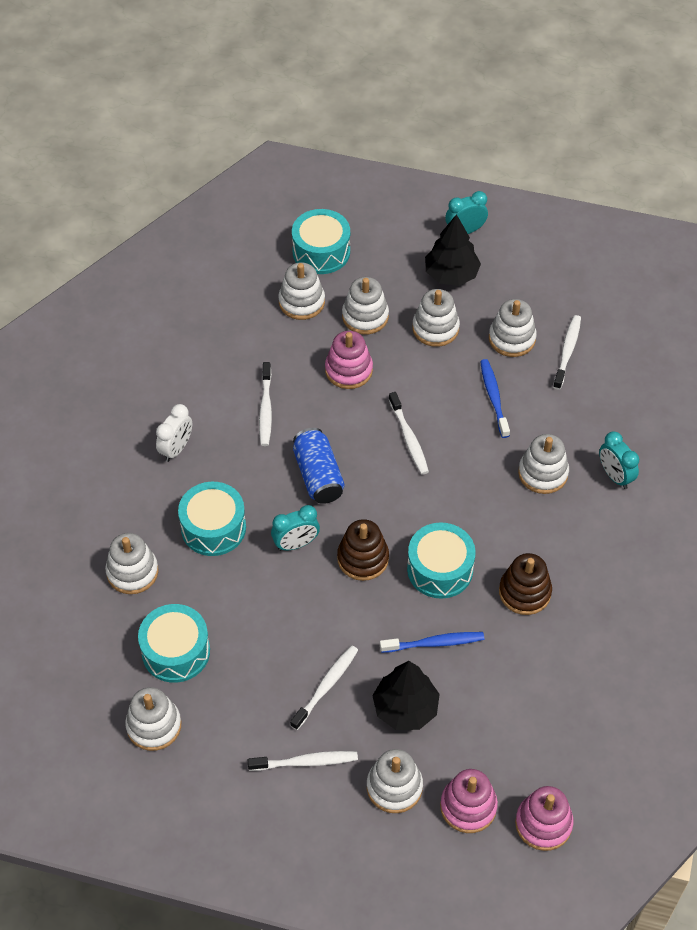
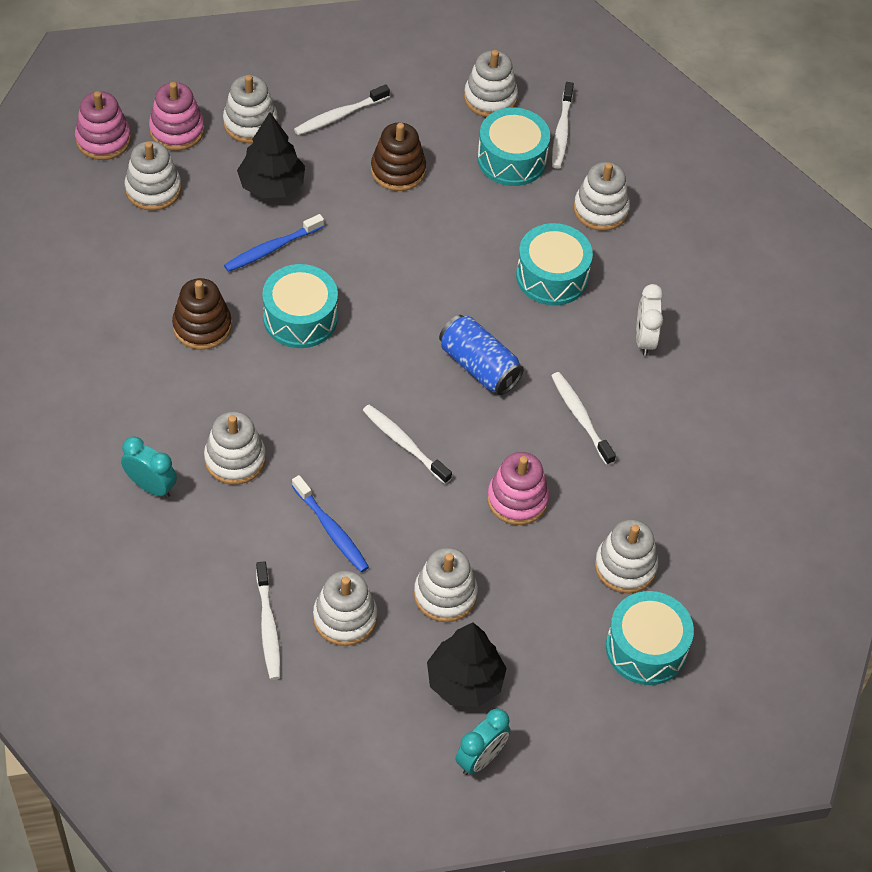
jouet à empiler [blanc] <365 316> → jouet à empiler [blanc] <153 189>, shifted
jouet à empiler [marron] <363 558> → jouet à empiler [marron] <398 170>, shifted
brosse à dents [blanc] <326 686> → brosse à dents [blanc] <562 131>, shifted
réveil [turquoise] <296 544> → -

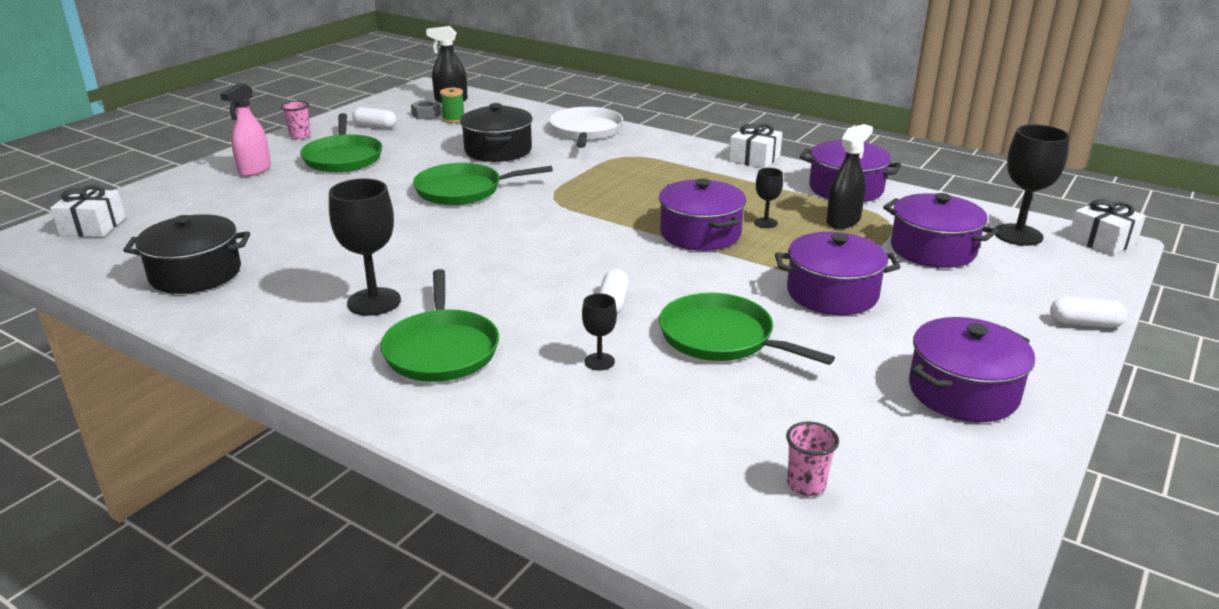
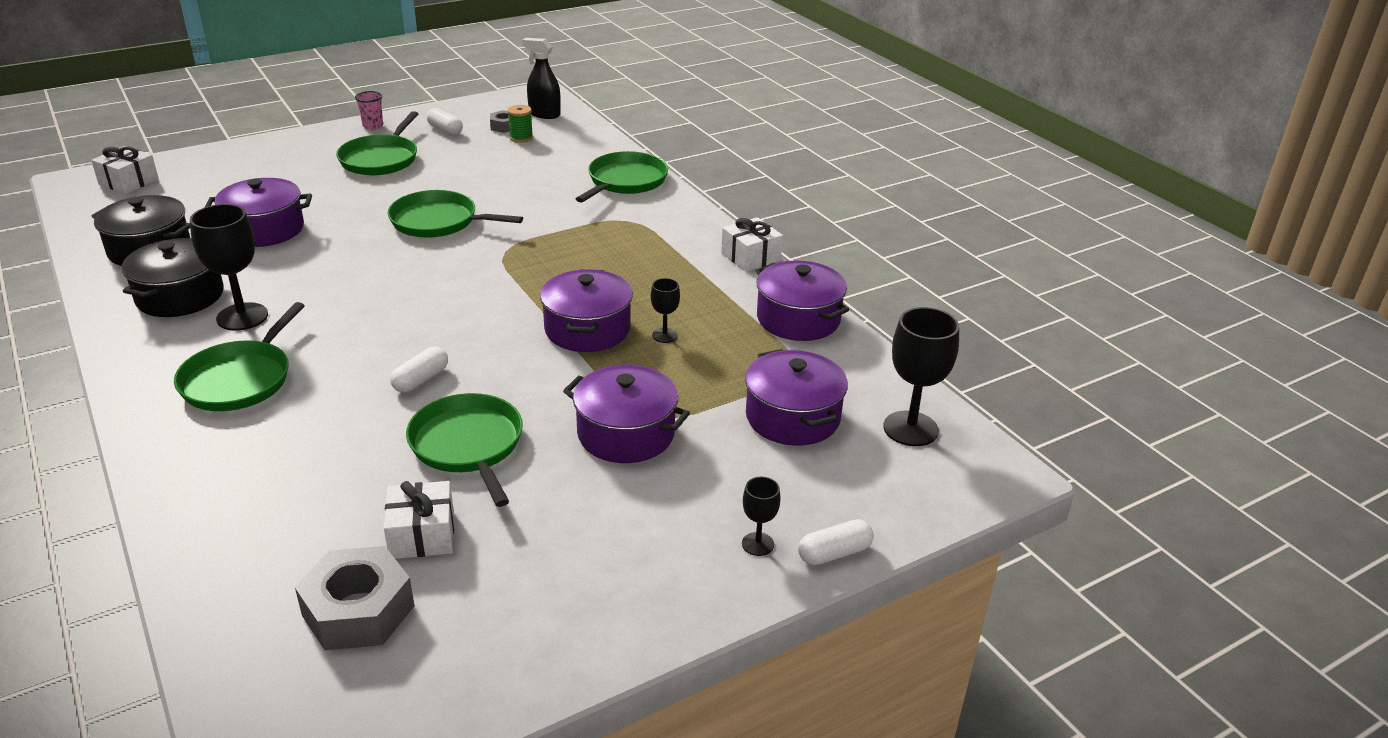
marmite [noir] <498 150> → marmite [noir] <180 296>, shifted
marmite [violet] <963 392> → marmite [violet] <265 230>, shifted
gobelet [rose] <806 485> → écrou [gris] <358 611>
cadeau [blanc] <1102 241> → cadeau [blanc] <422 534>, shifted
poêle [blanc] <586 131> → poêle [vert] <625 181>
verre à pied [noir] <599 361> → verre à pied [noir] <757 544>, shifted
gélule [blanc] <1084 324> → gélule [blanc] <834 553>, 60 degrees counterclockwise
vaporisateur [rose] <254 170> → -
vaporisateur [noir] <843 221> → -

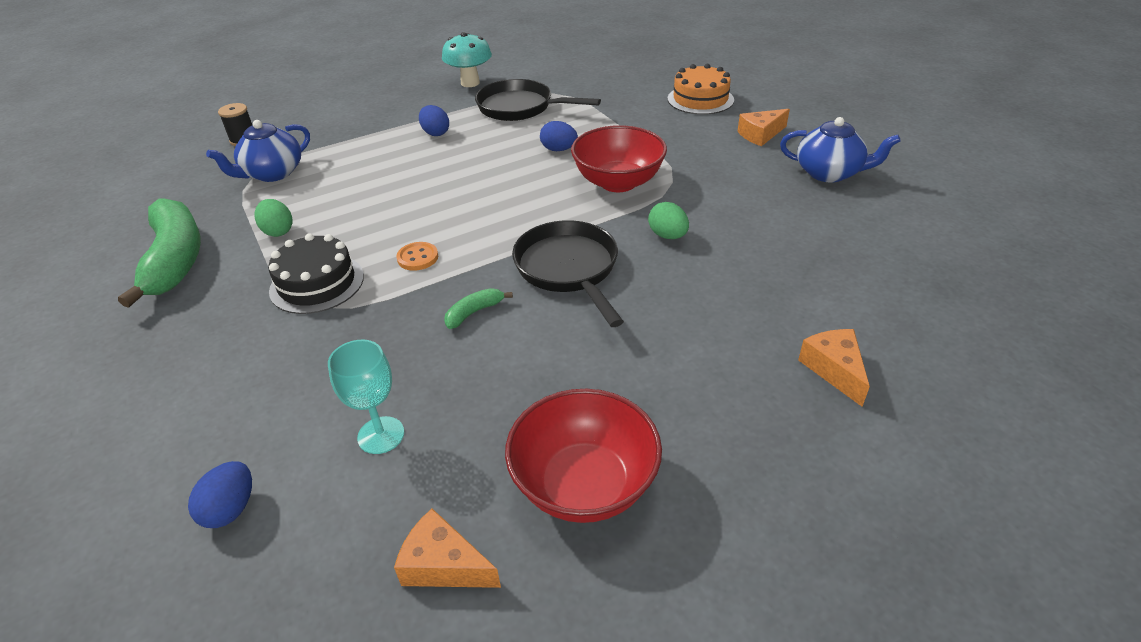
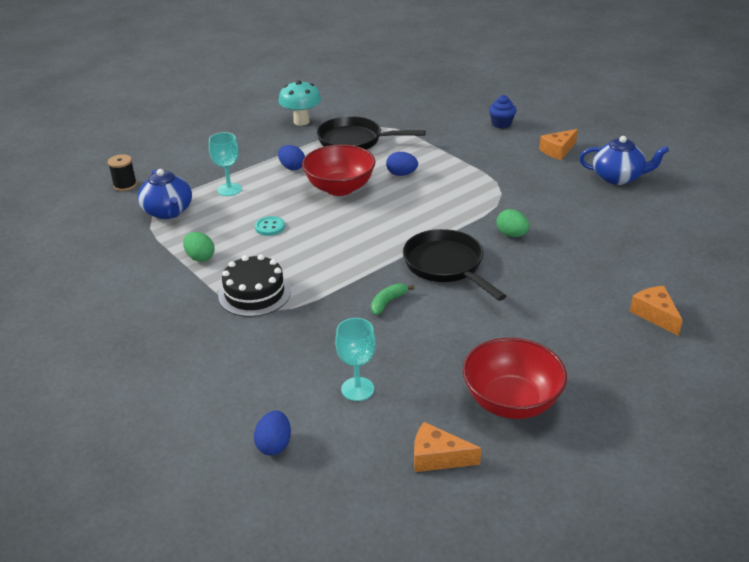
théière [bleu] <272 173> → théière [bleu] <168 212>, 60 degrees counterclockwise
- → verre à pied [turquoise] <229 189>
- → bouton [turquoise] <270 227>
bol [rouge] <618 182> → bol [rouge] <340 188>, shifted
gâteau [orange] <700 99> → muffin [bleu] <501 124>
banane [vert] <175 260> → -
bouton [orange] <417 258> → -

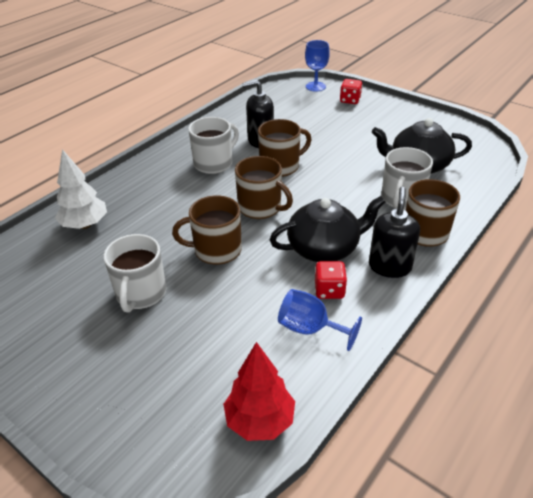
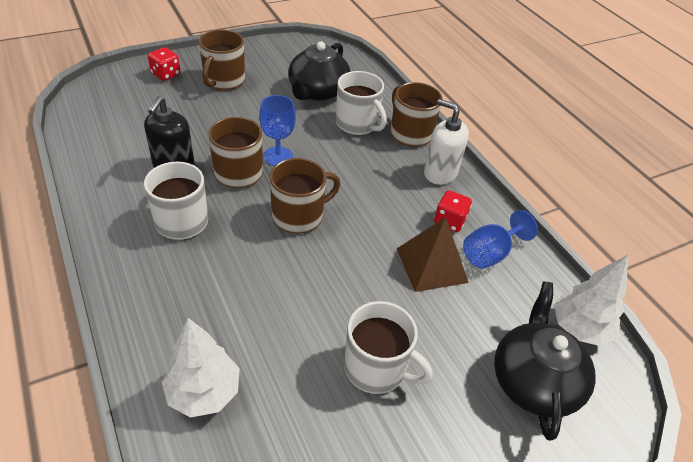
tasse [marron] <216 250> → tasse [marron] <224 81>, shifted
verre à pied [bleu] <315 86> → verre à pied [bleu] <278 156>, shifted
- → pyramide [marron] <431 265>
distributeur de savon [noir] <389 266> → distributeur de savon [blanc] <440 173>
théière [noir] <324 248> → théière [noir] <533 381>, shifted
arbre [rouge] <260 420> → arbre [blanc] <579 328>

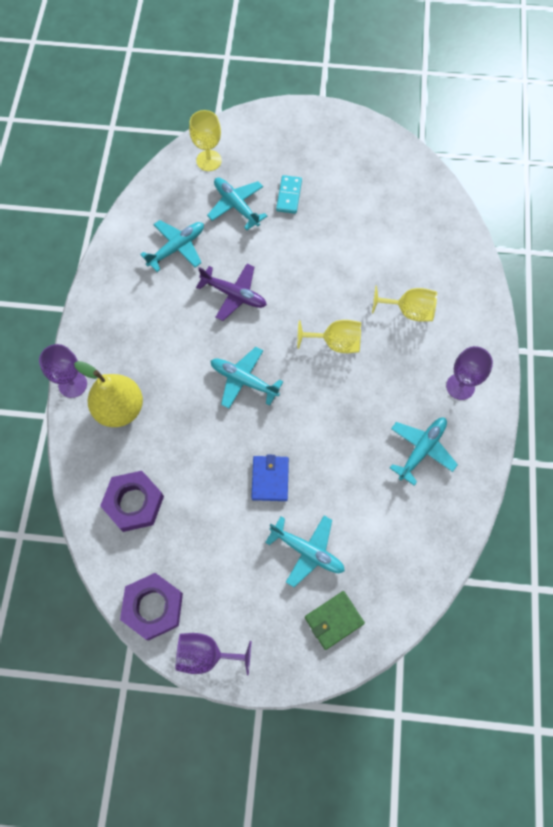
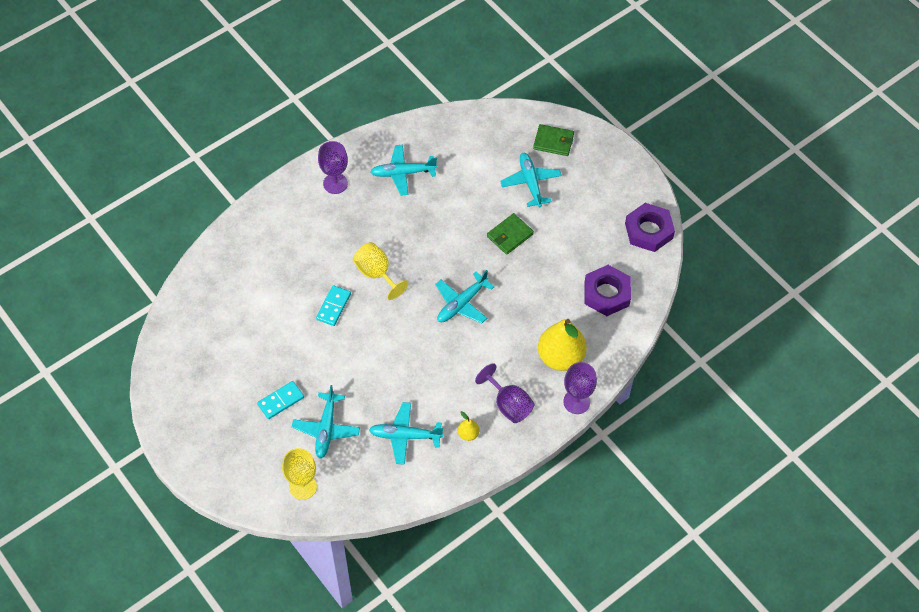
- → domino [turquoise] <333 307>
avion [turquoise] <243 380> → avion [turquoise] <461 304>, 60 degrees clockwise
- → poire [jaune] <468 434>
verre à pied [violet] <206 654> → verre à pied [violet] <508 404>, shifted
portefeuille [bleu] <270 479> → portefeuille [vert] <510 235>
avion [violet] <234 295> → -
verre à pied [jaune] <409 311> → -

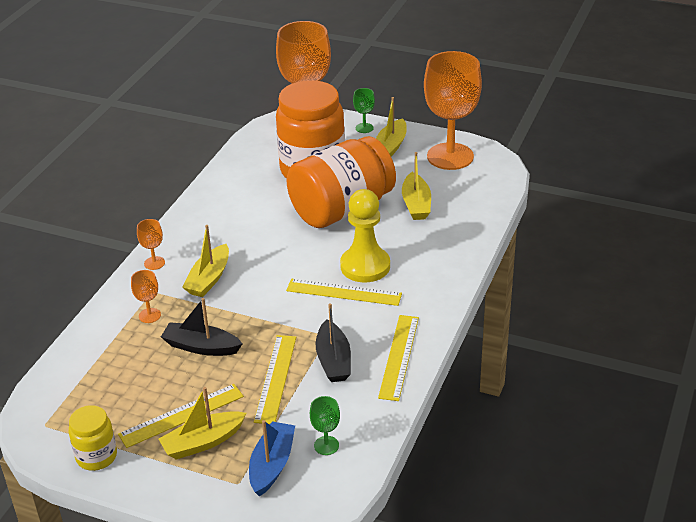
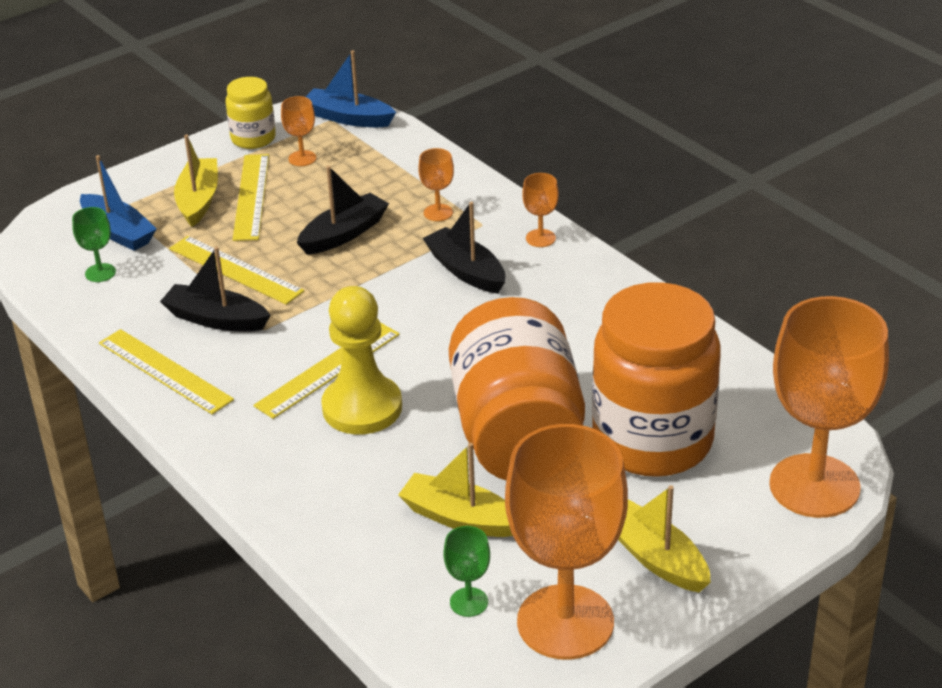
- → verre à pied [orange] <302 158>
- → bateau [bleu] <348 118>
bateau [jaune] <209 279> → bateau [noir] <466 271>
verre à pied [vert] <364 128> → verre à pied [vert] <469 602>, shifted

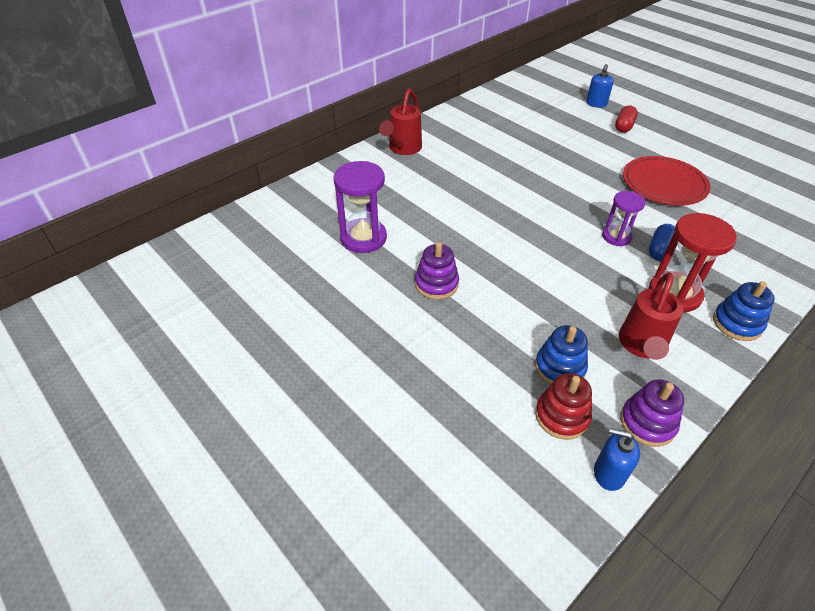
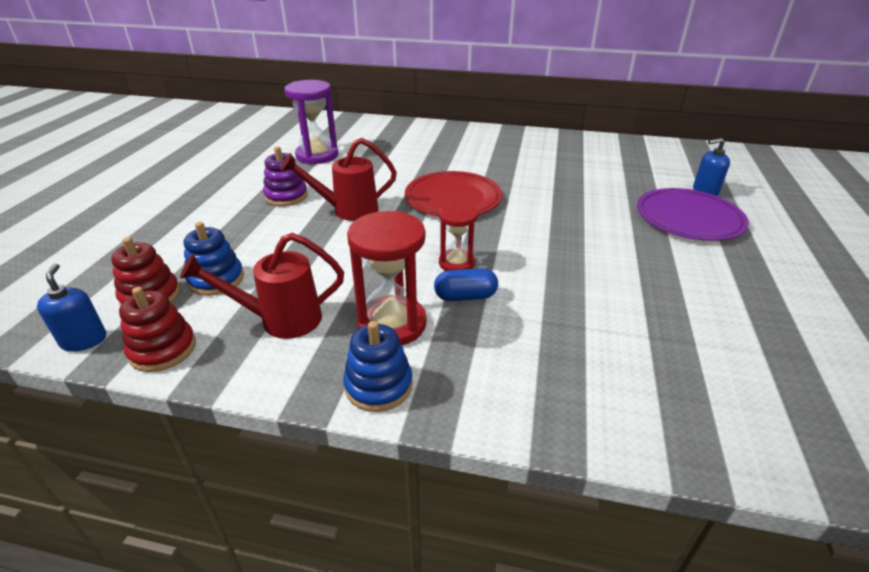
jouet à empiler [violet] <647 423> → jouet à empiler [rouge] <163 349>
arrosoir [rouge] <402 149> → arrosoir [rouge] <347 210>, shifted
assiette [rouge] <664 184> → assiette [rouge] <453 198>, shifted
sablier [violet] <616 237> → sablier [rouge] <456 263>
gélule [rouge] <624 126> → assiette [violet] <689 218>

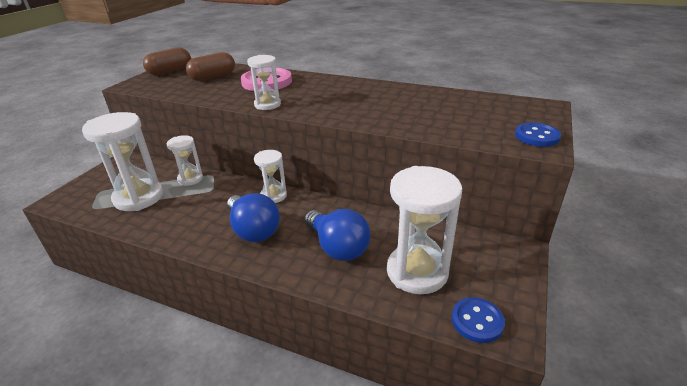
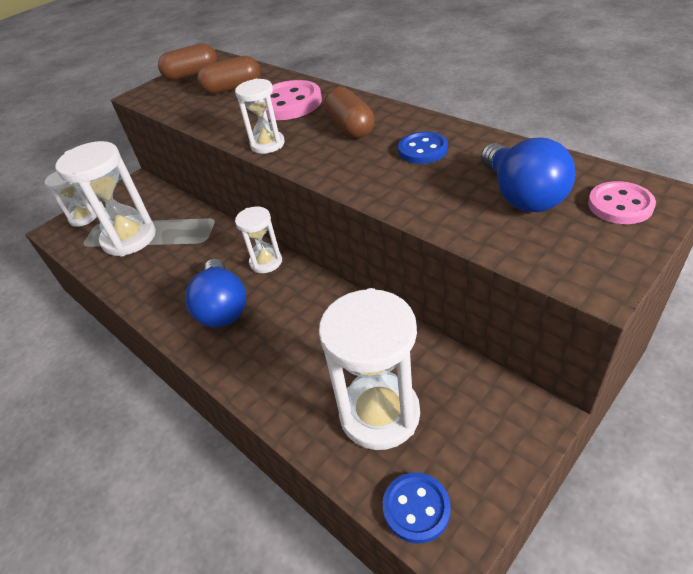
sablier [blanc] <190 179> → sablier [blanc] <83 218>, shifted
- → gélule [marron] <350 127>
bouton [bleu] <536 136> → bouton [bleu] <422 150>, shifted
ampoule [bleu] <337 247> → ampoule [bleu] <521 196>, shifted
- → bouton [rose] <620 205>

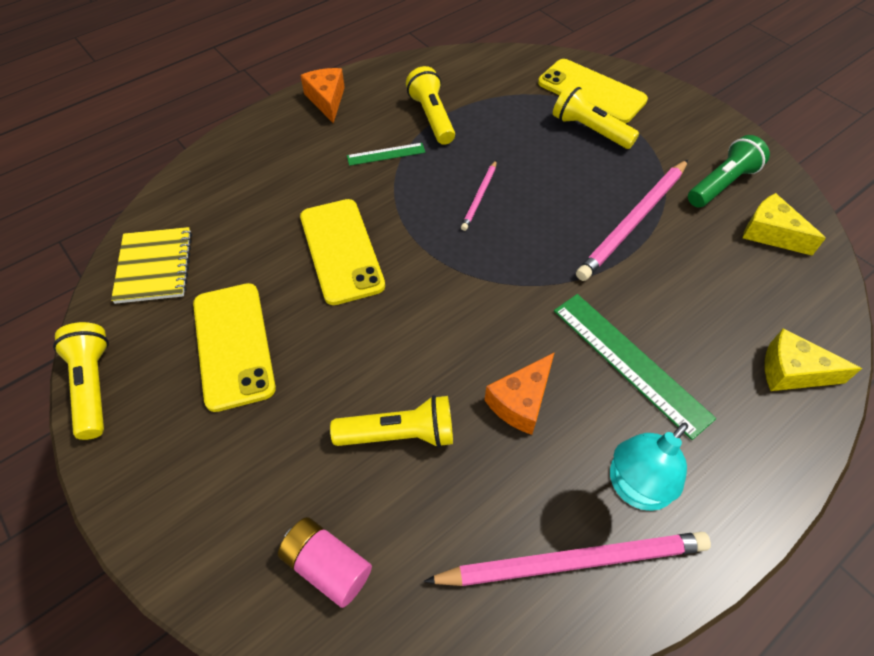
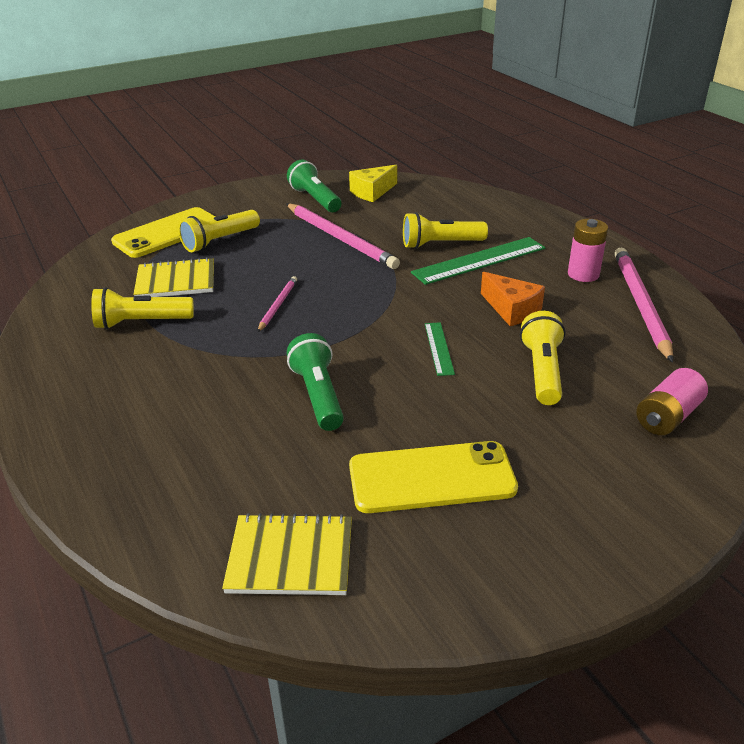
- → carnet [jaune] <176 281>
crayon [rose] <479 197> → crayon [rose] <278 305>, 105 degrees counterclockwise
téléphone [jaune] <341 251> → lampe de poche [vert] <318 395>
lampe de poche [jaune] <93 385> → lampe de poche [jaune] <440 244>, shifted
règle [vert] <386 154> → règle [vert] <439 348>, shifted
lampe [turquoise] <634 488> → pile [rose] <583 274>
fromage [orange] <327 100> → -
fromage [jaune] <792 371> → -

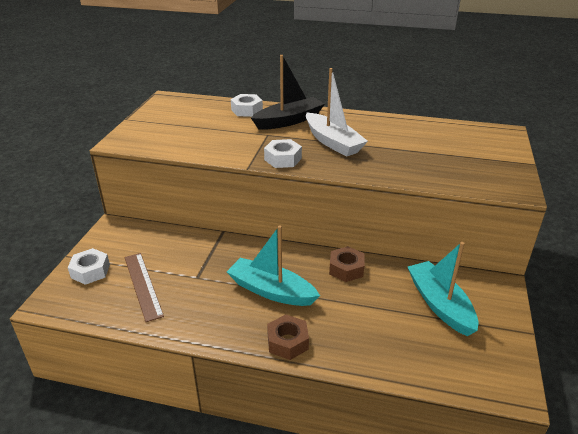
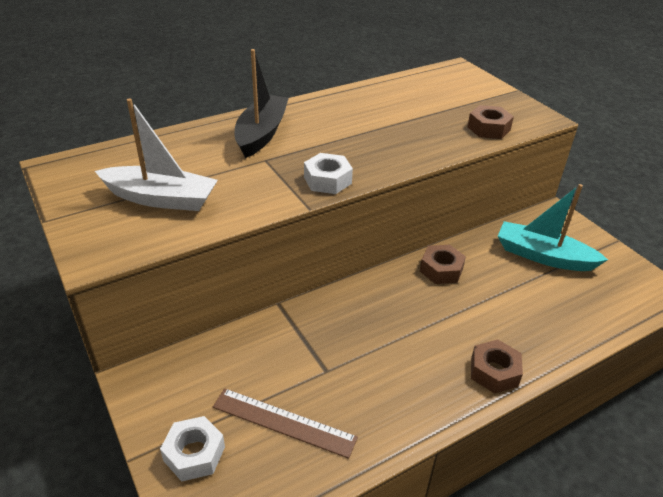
bateau [blanc] <333 142> → bateau [blanc] <161 199>, shifted
- → écrou [marron] <488 128>
bateau [turquoise] <271 291> → -
écrou [blanc] <247 110> → -

